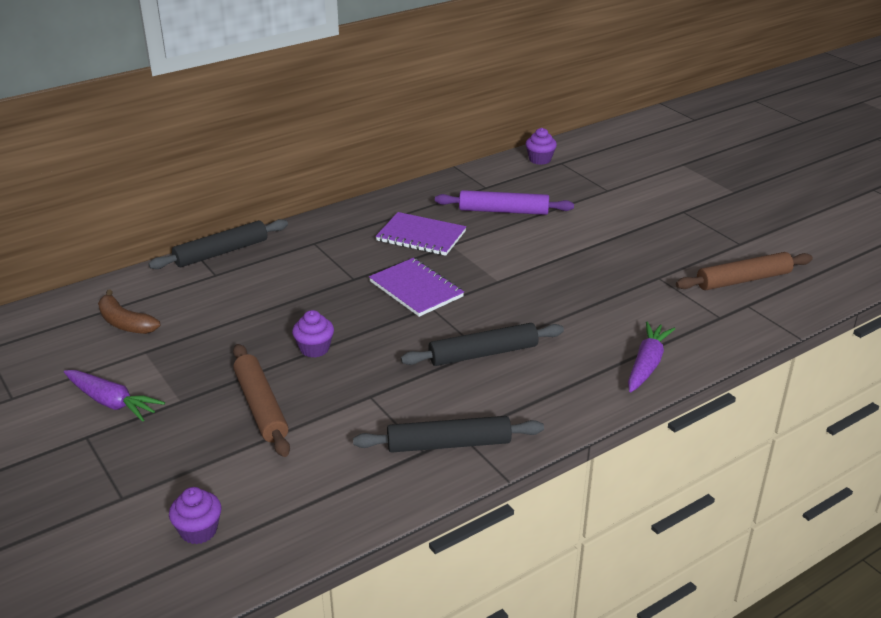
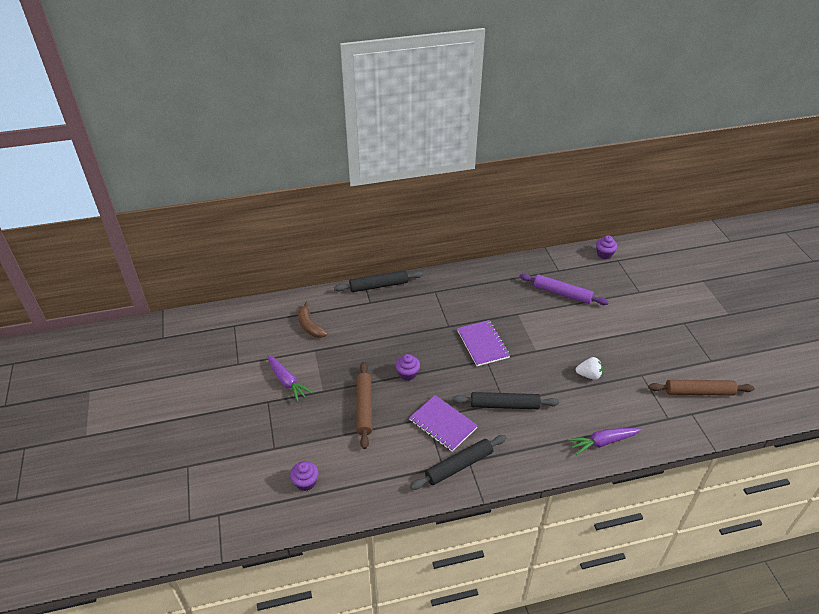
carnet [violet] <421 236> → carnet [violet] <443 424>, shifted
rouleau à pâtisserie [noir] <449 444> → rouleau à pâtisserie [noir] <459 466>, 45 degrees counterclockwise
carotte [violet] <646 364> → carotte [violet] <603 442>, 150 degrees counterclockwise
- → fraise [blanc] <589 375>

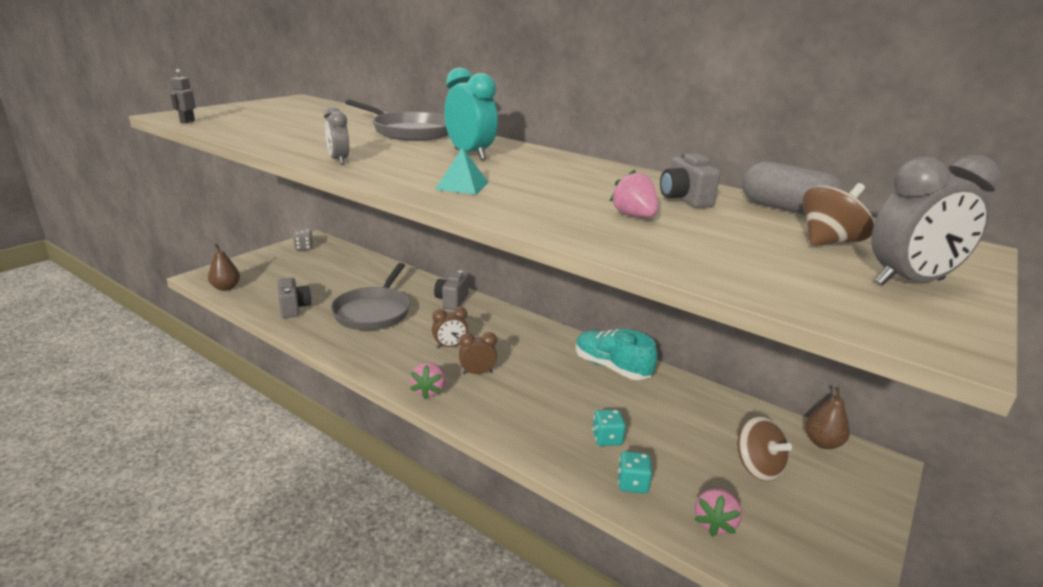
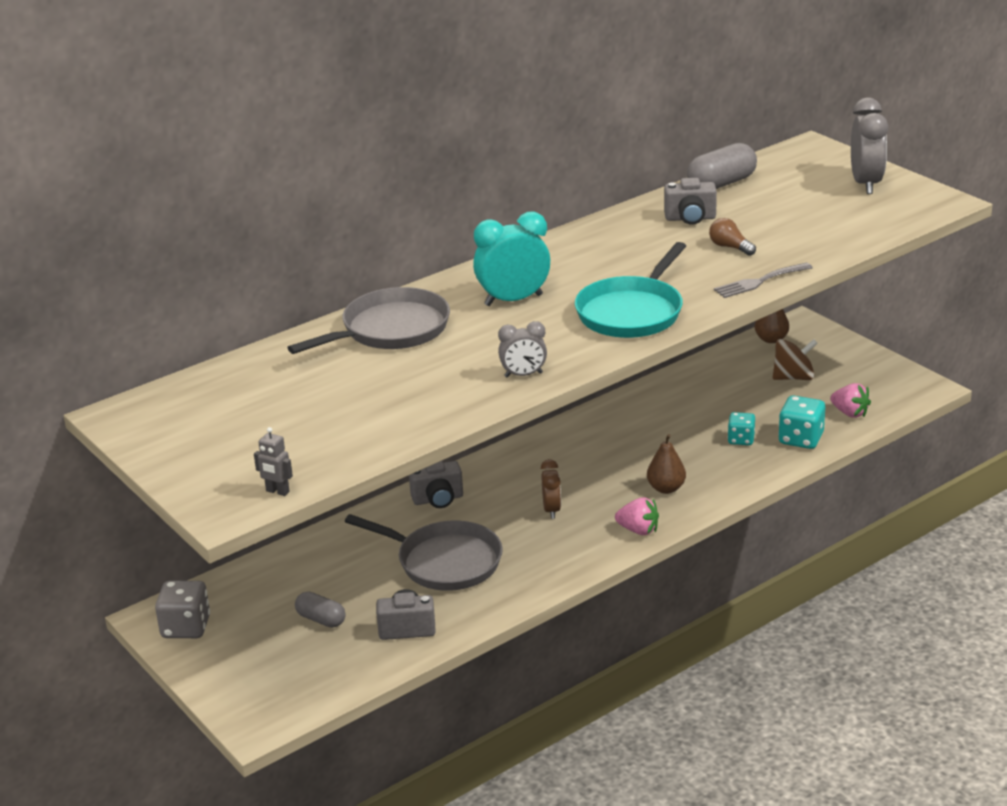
dé [gris] <304 247> → dé [gris] <186 627>, x1.54
- → gélule [gris] <321 619>
appareil photo [gris] <452 301> → appareil photo [gris] <438 499>, 45 degrees counterclockwise
pyramide [turquoise] <462 186> → poêle [turquoise] <632 312>
poire [marron] <226 288> → poire [marron] <666 488>, shifted
fraise [rose] <634 216> → ampoule [marron] <730 247>
- → fourchette [gris] <759 282>
dé [turquoise] <632 483> → dé [turquoise] <801 439>, x1.54
réveil [marron] <477 373> → -
chaussure [turquoise] <611 367> → -
toupie [marron] <829 242> → -

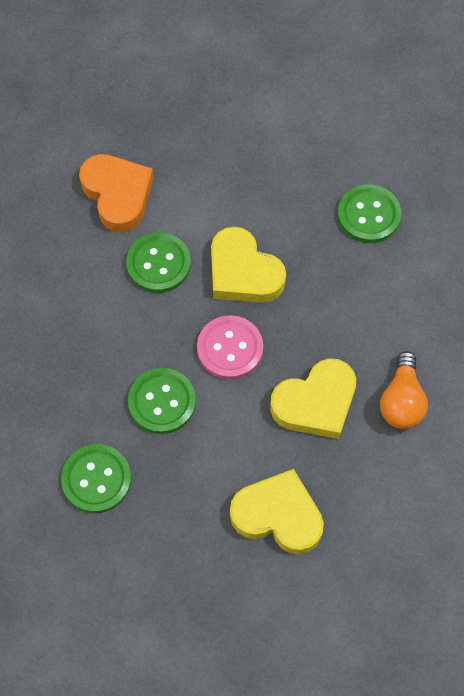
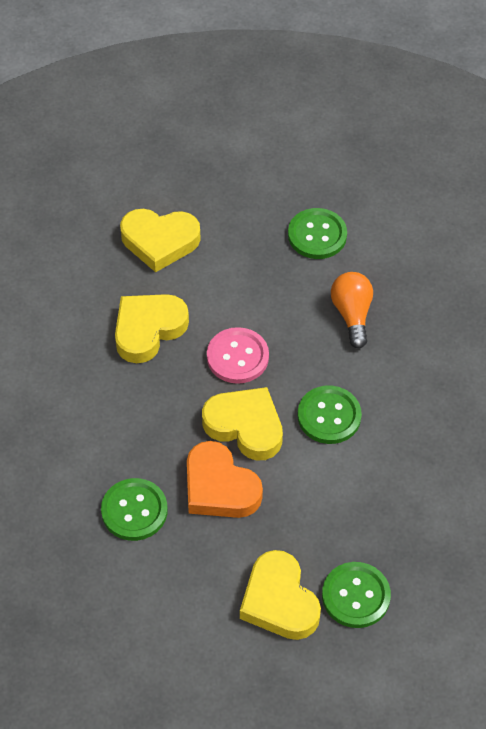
cœur [orange] <117 194> → cœur [orange] <219 487>, shifted
- → cœur [jaune] <279 601>
bouton [vert] <162 402> → bouton [vert] <356 596>, shifted
ampoule [orange] <401 401> → ampoule [orange] <352 314>, shifted

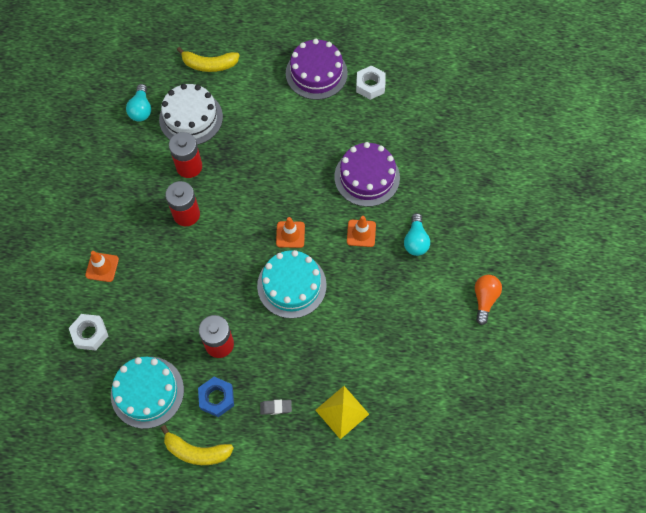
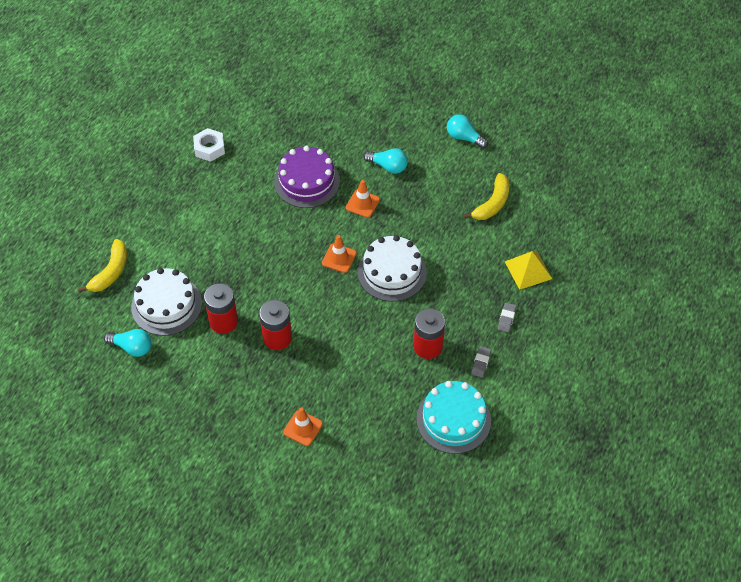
gâteau [turquoise] <291 285> → gâteau [blanc] <392 272>
ampoule [orange] <484 299> → ampoule [turquoise] <464 137>
banane [jaune] <196 451> → banane [jaune] <492 203>, shifted
écrou [bleu] <217 398> → gomme [gris] <481 363>
écrou [blanc] <90 334> → -
gâteau [violet] <316 73> → -

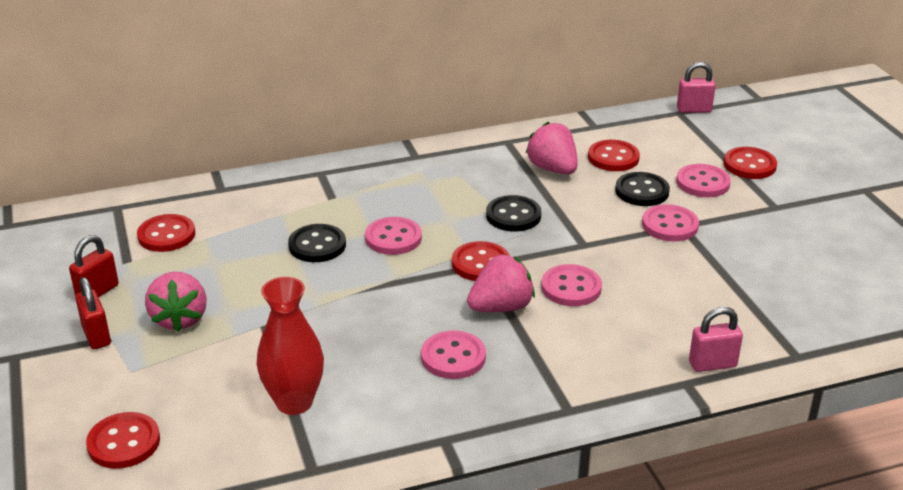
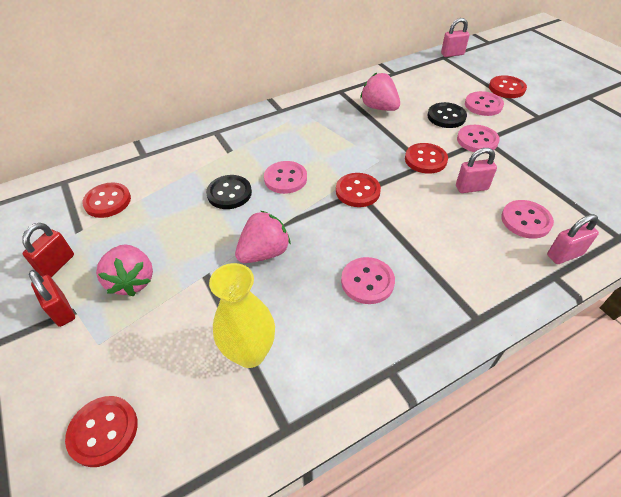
vase [rouge] <294 402> → vase [jaune] <250 353>
fraise [rose] <501 307> → fraise [rose] <264 252>, shifted
bouton [rouge] <613 158> → bouton [rouge] <425 160>, shifted
- → cadenas [rose] <471 188>
bouton [rose] <571 288> → bouton [rose] <526 220>, shifted
bouton [noir] <513 216> → -

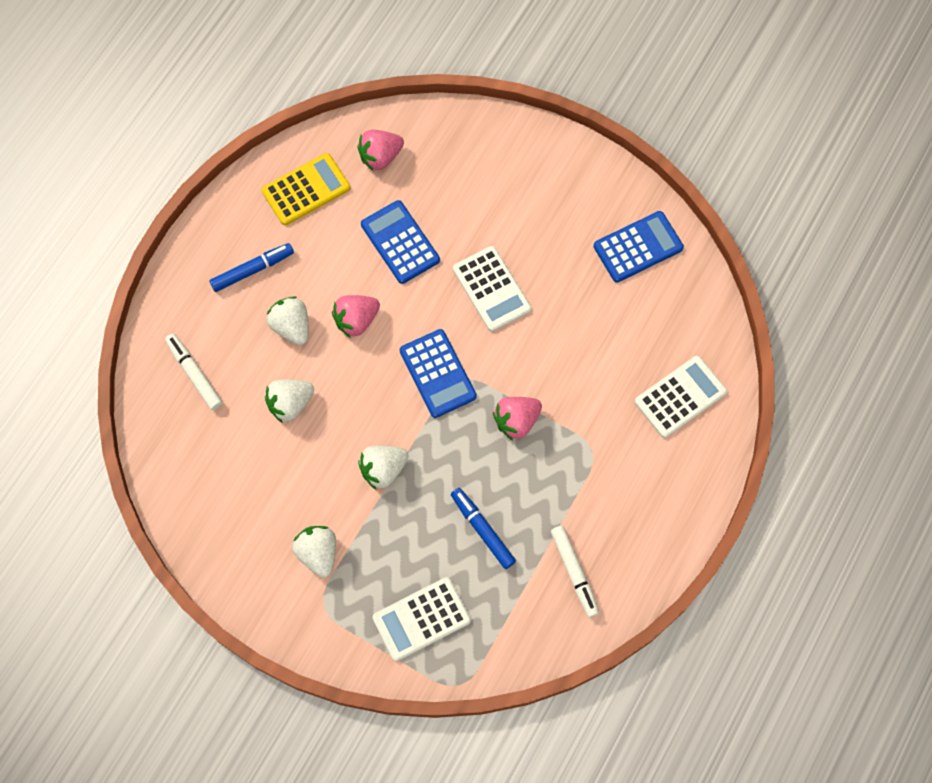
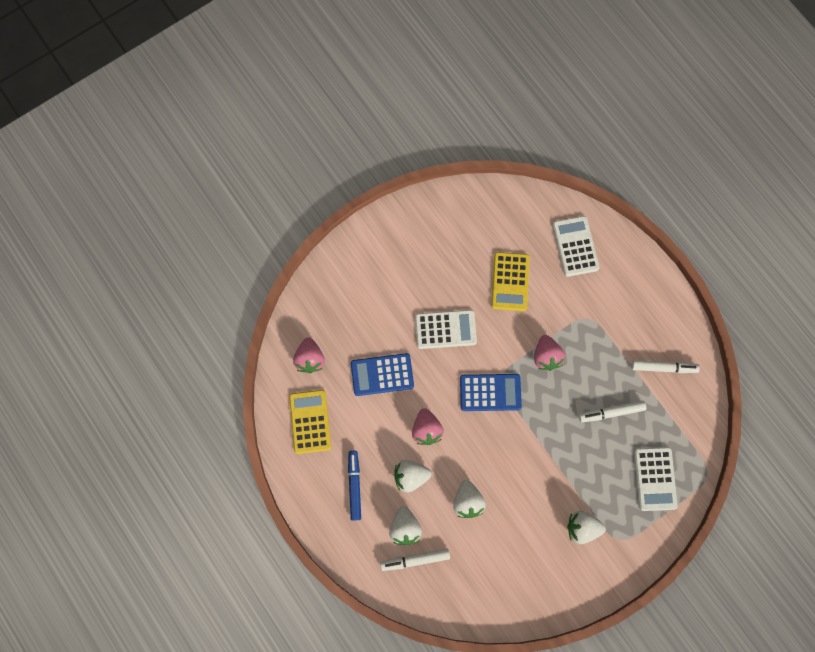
fraise [blanc] <383 469> → fraise [blanc] <405 528>, shifted
- → calculatrice [jaune] <510 282>
feutre [bleu] <482 530> → feutre [blanc] <611 412>
calculatrice [bleu] <638 247> → -

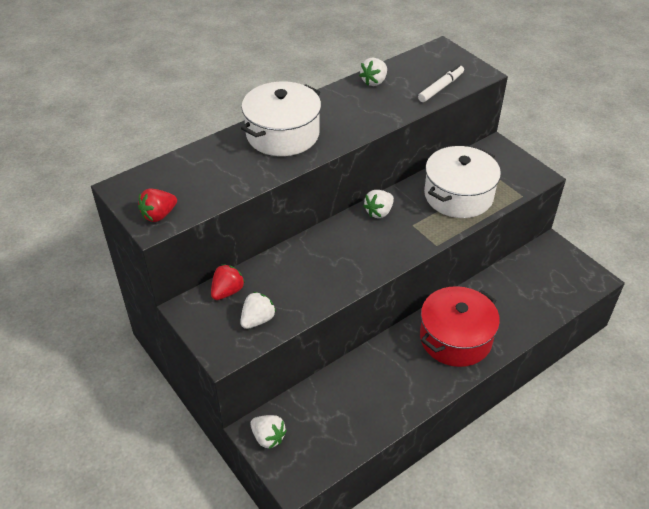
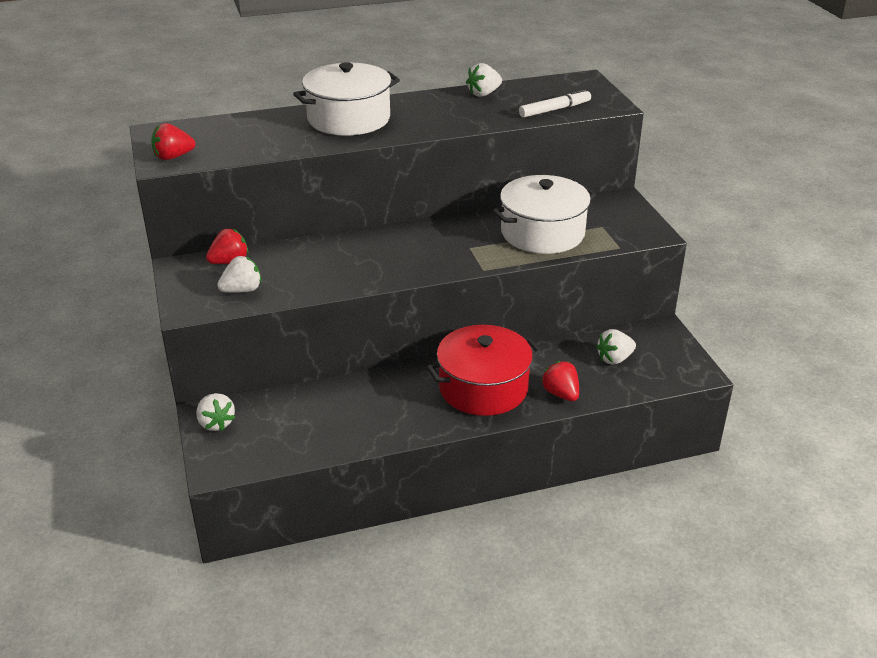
- → fraise [rouge] <561 394>
fraise [blanc] <379 212> → fraise [blanc] <614 359>, shifted

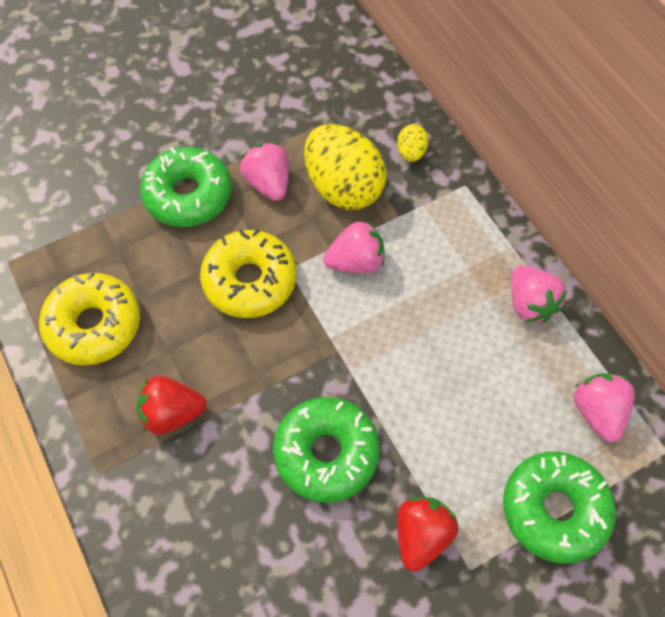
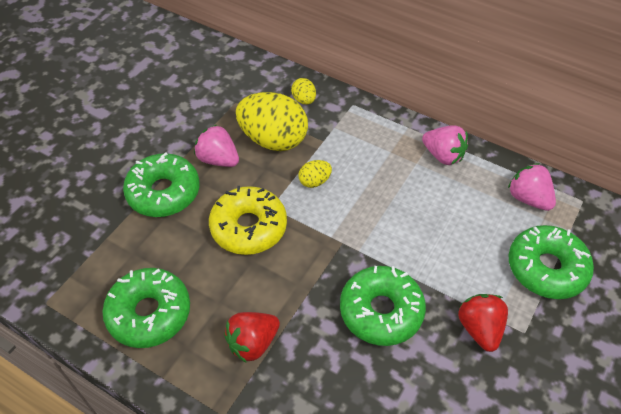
beignet [jaune] <94 325> → beignet [vert] <149 313>
fraise [rose] <356 262> → œuf [jaune] <314 181>

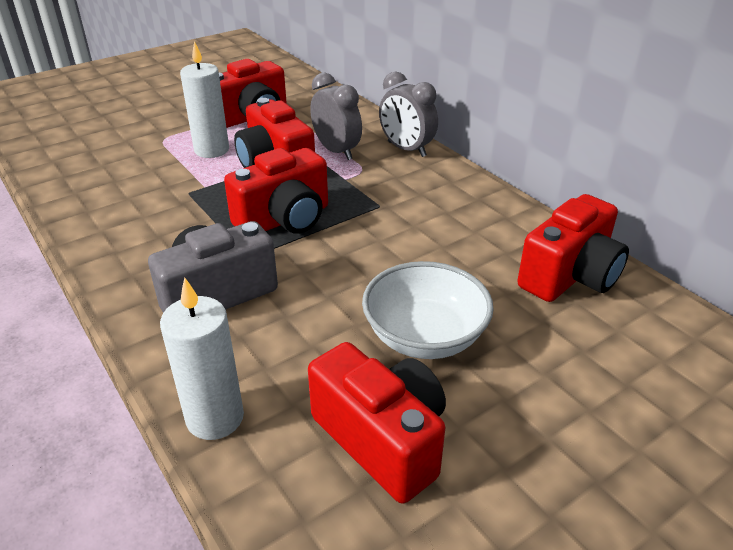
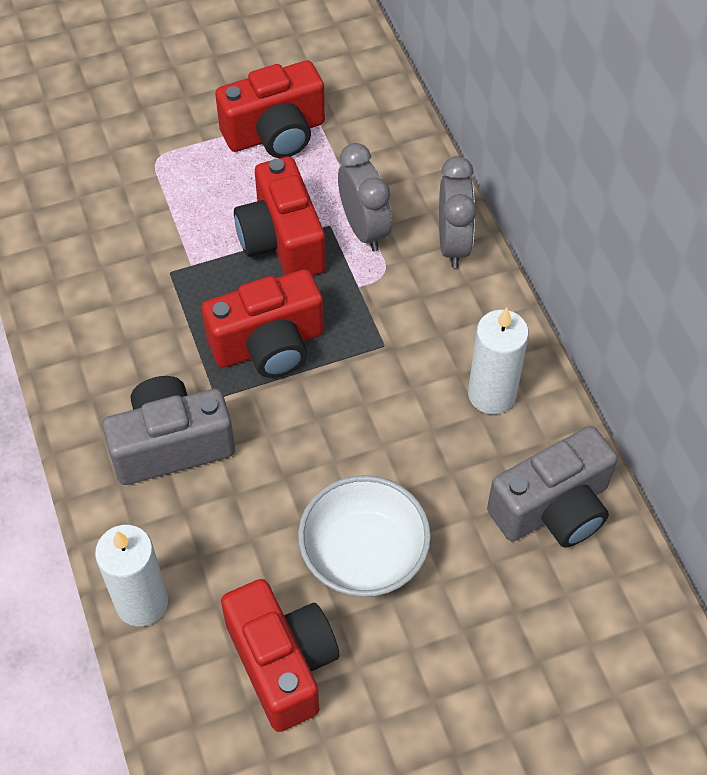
réveil [gris] <406 149> → réveil [gris] <453 243>, 150 degrees counterclockwise
bougie [blanc] <212 150> → bougie [blanc] <492 394>, shifted
appareil photo [rouge] <570 276> → appareil photo [gris] <553 508>

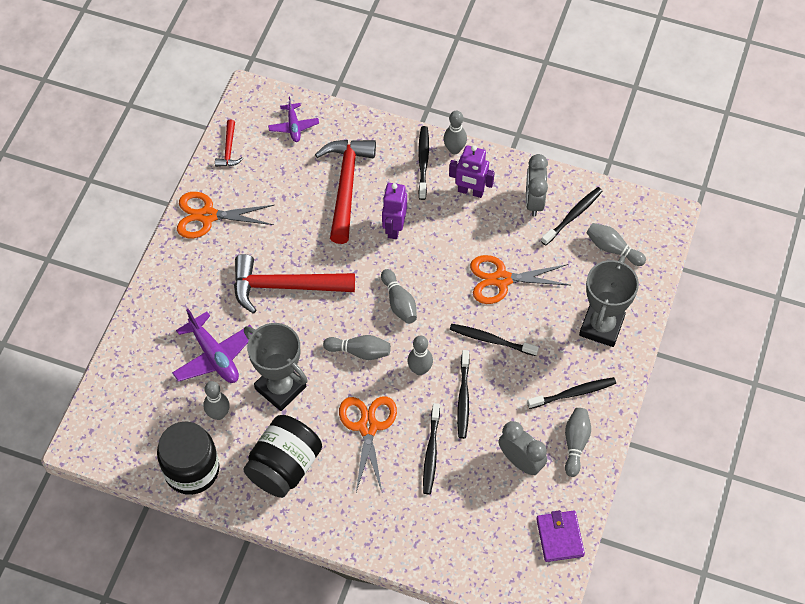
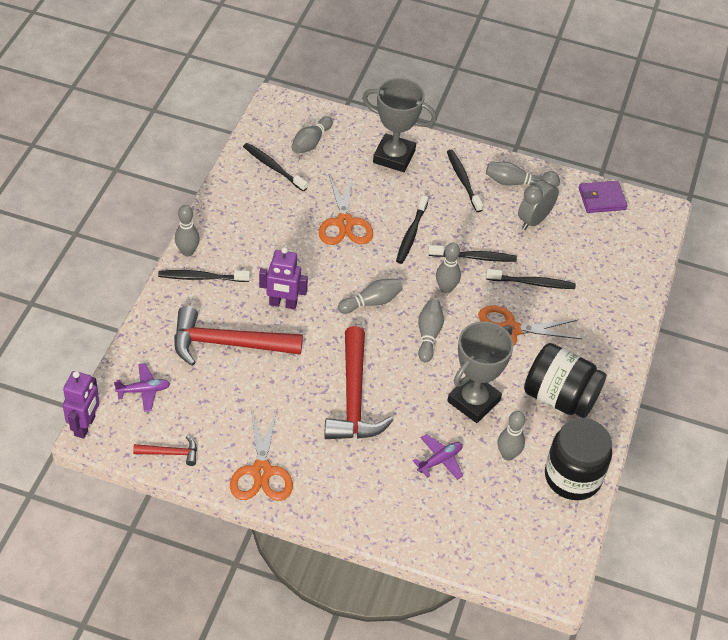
robot [violet] <470 191> → robot [violet] <85 426>, shifted
avion [violet] <214 356> → avion [violet] <440 460>, x0.60
réveil [gris] <534 201> → -

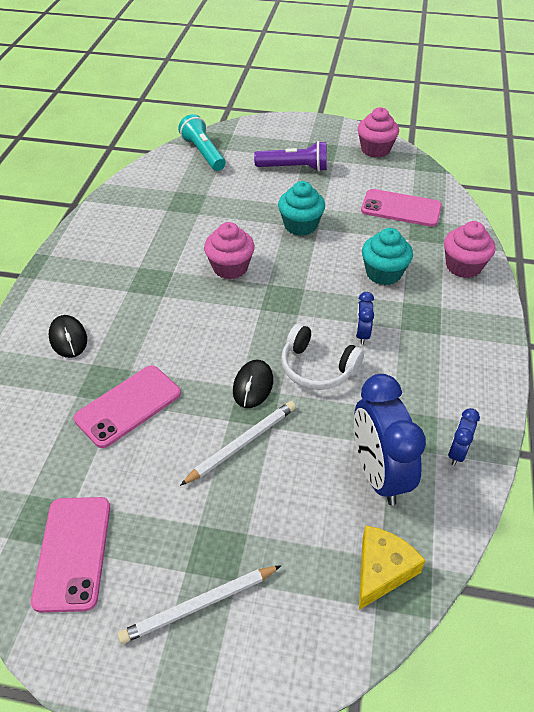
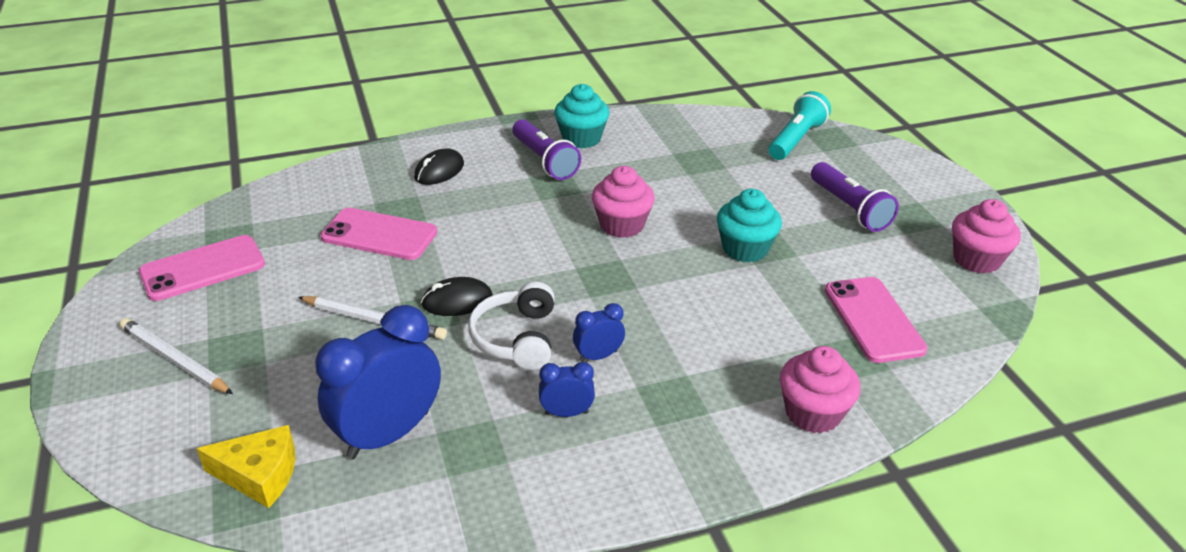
- → lampe de poche [violet] <544 161>
réveil [bleu] <457 452> → réveil [bleu] <566 413>, shifted
muffin [turquoise] <383 273> → muffin [turquoise] <581 138>, shifted

